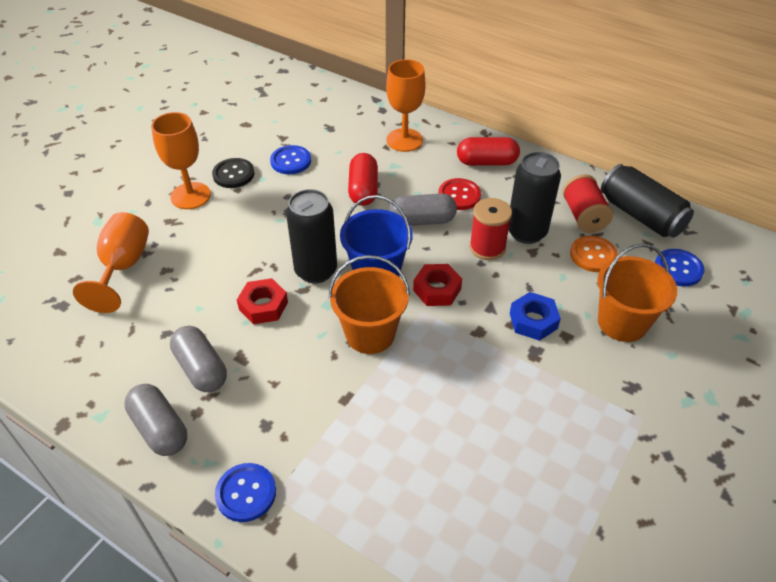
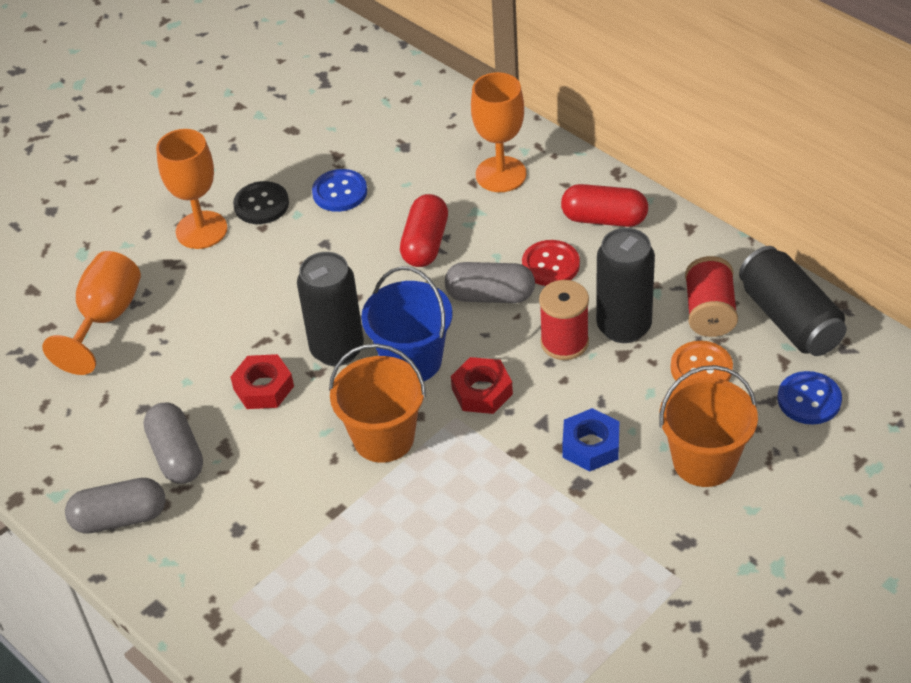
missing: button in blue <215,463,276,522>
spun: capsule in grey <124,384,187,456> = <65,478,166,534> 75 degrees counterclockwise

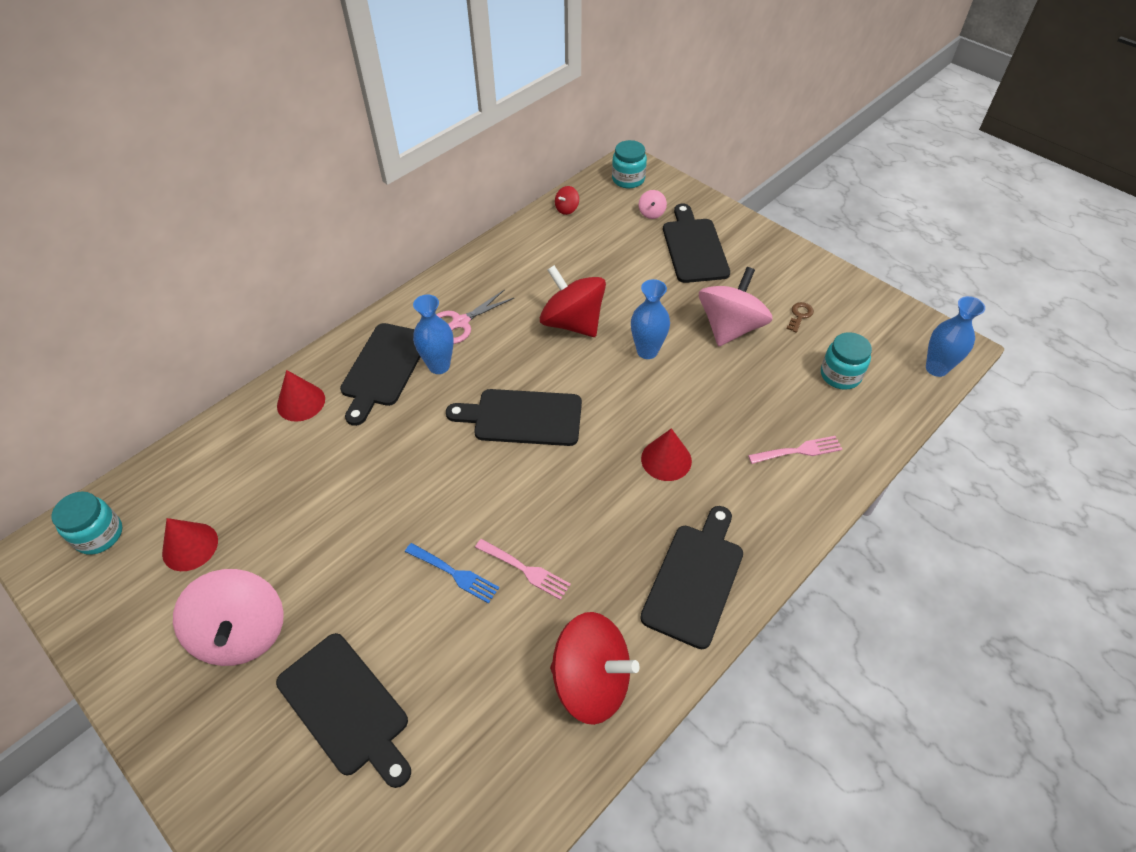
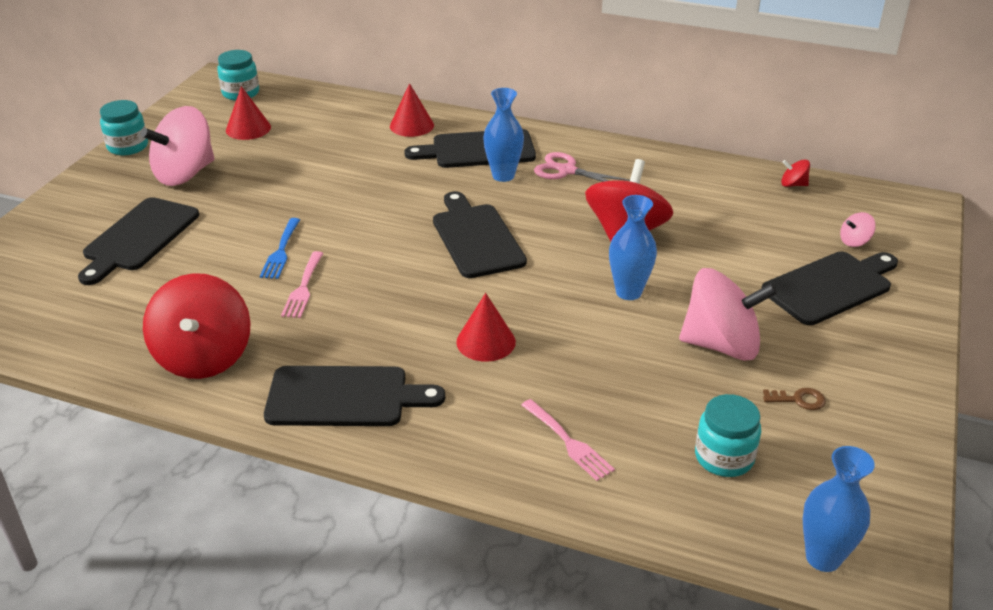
relocated: jar in turquoise <612,140,647,188> to <100,100,148,155>

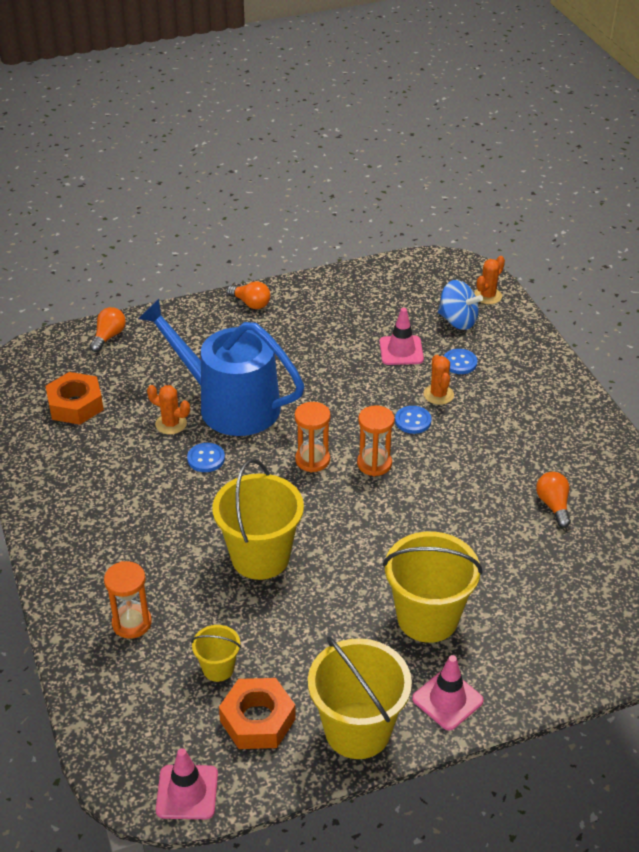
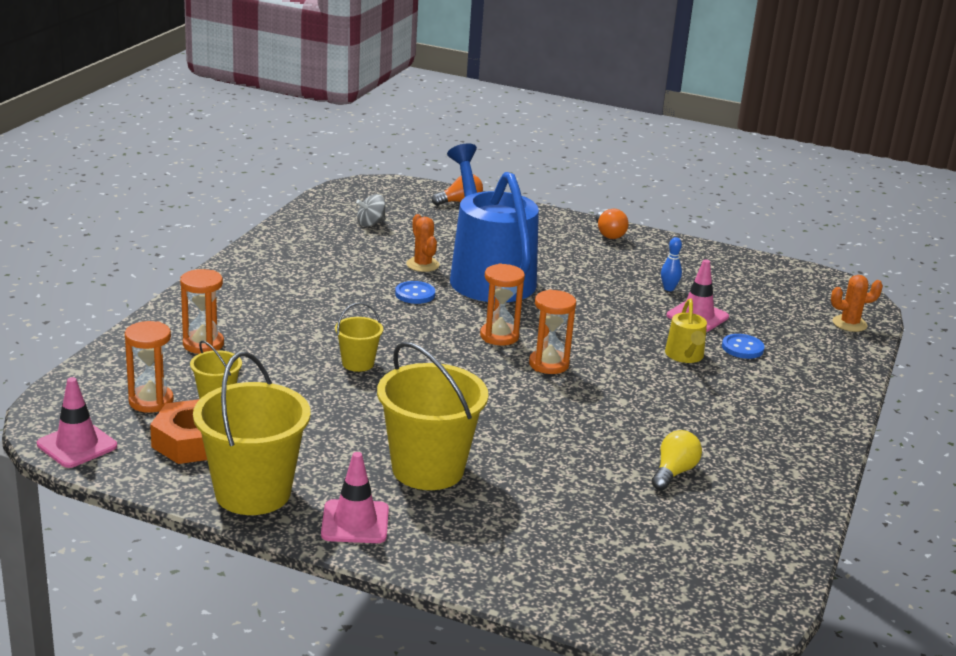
missing: button in blue <395,406,431,434>; spinning top in blue <438,280,483,330>
appeared: hourglass in orange <125,321,174,413>; bowling pin in blue <661,237,682,291>
exchanged: nut in orange <46,372,104,425> to spinning top in grey <356,194,386,227>; cactus in orange <423,355,454,405> to watering can in yellow <665,299,707,363>
colour: light bulb in orange <536,472,571,528> to light bulb in yellow <651,430,702,490>
size: bucket in yellow <212,459,304,580> = <335,303,383,372> x0.50

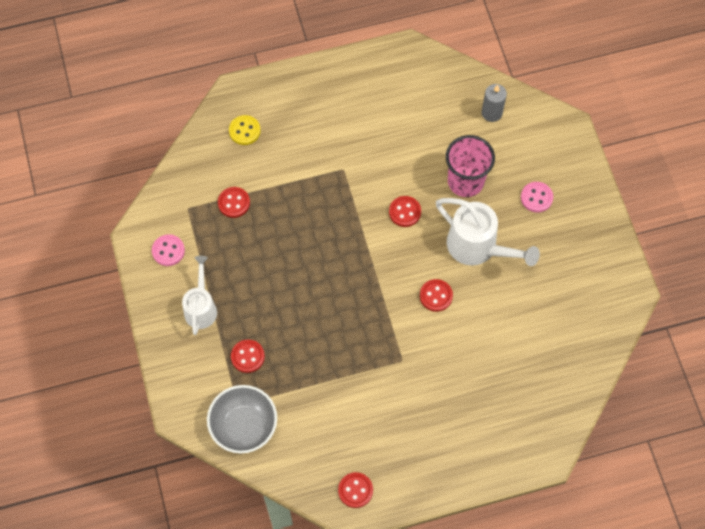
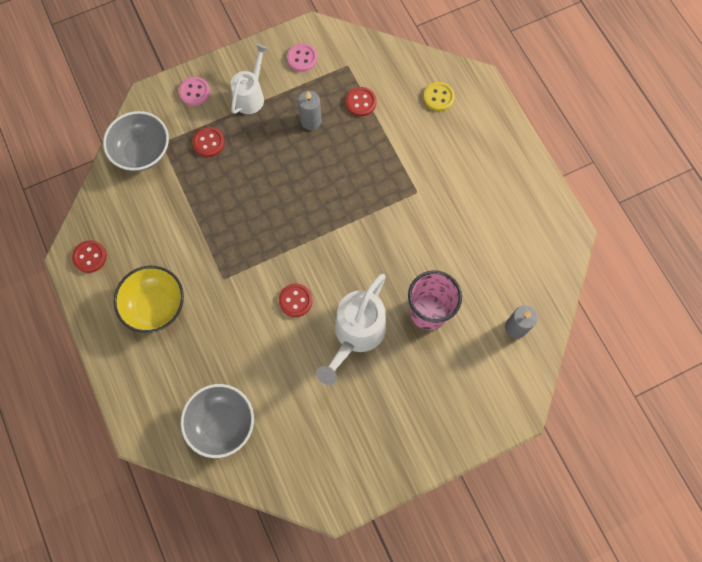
missing: button in red <389,196,421,227>
appeared: bowl in yellow <114,266,184,333>; bowl in grey <181,384,254,458>; candle in grey <298,91,322,130>
relocated: button in pink <521,182,553,213> to <179,77,210,106>
spun: watering can in white <182,256,217,335> = <230,44,268,114> 60 degrees counterclockwise

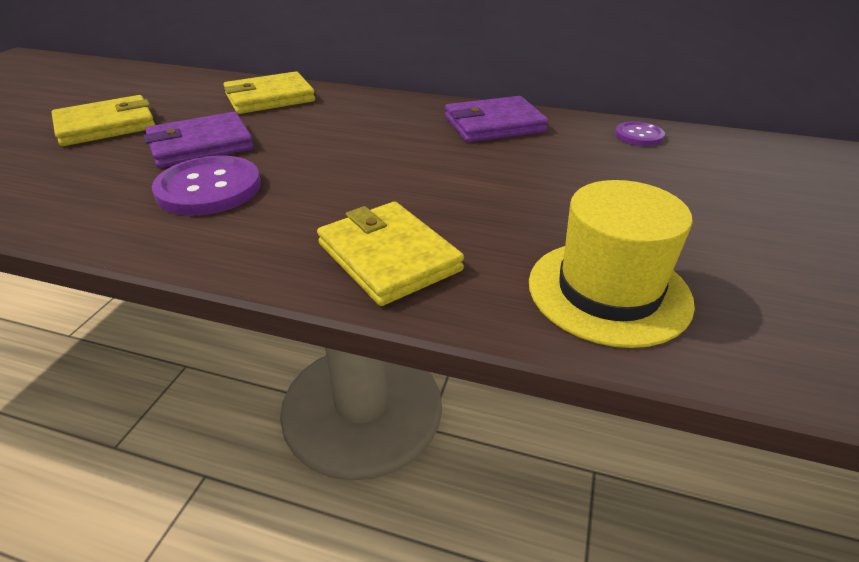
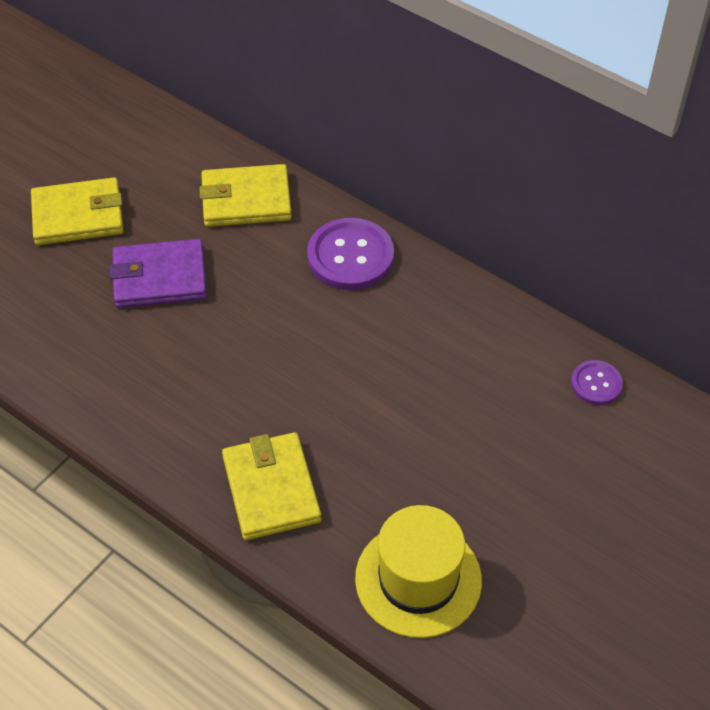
missing: wallet in purple <445,96,548,142>
relocated: button in purple <152,156,261,215> to <307,218,394,290>

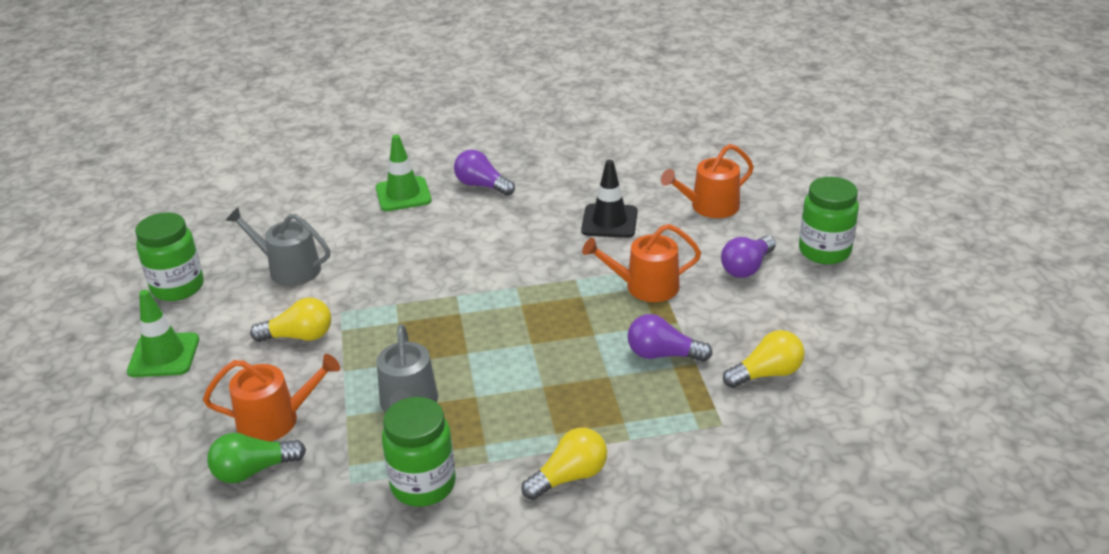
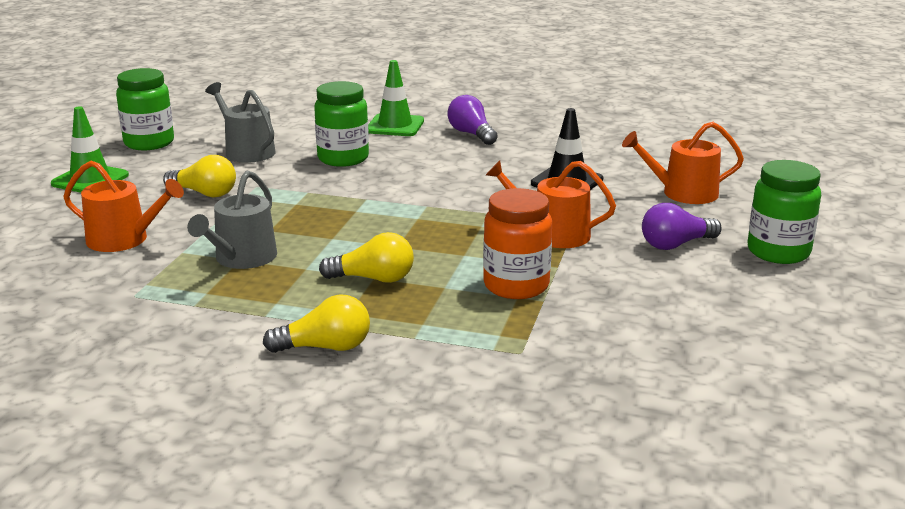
missing: light bulb in green <207,433,306,483>
relocated: jar in green <382,397,456,507> to <314,81,369,167>; light bulb in yellow <723,330,805,388> to <319,232,414,283>
exchanged: light bulb in purple <627,314,713,362> to jar in orange <483,188,552,299>

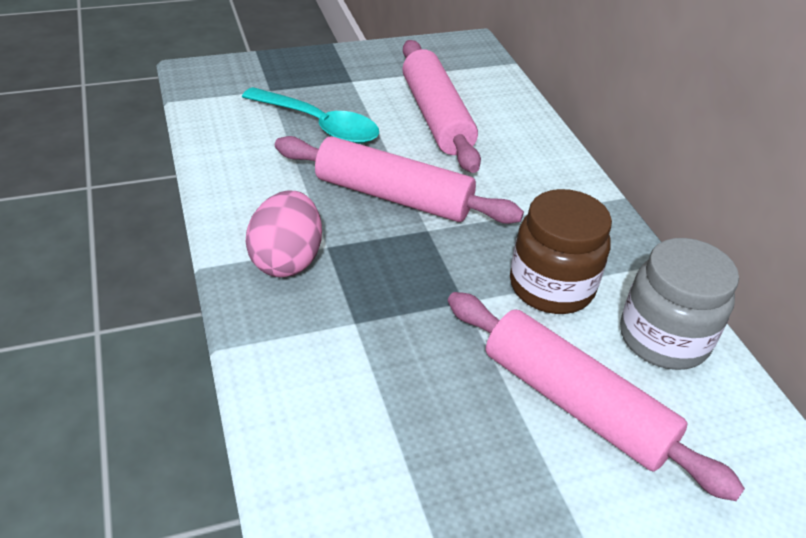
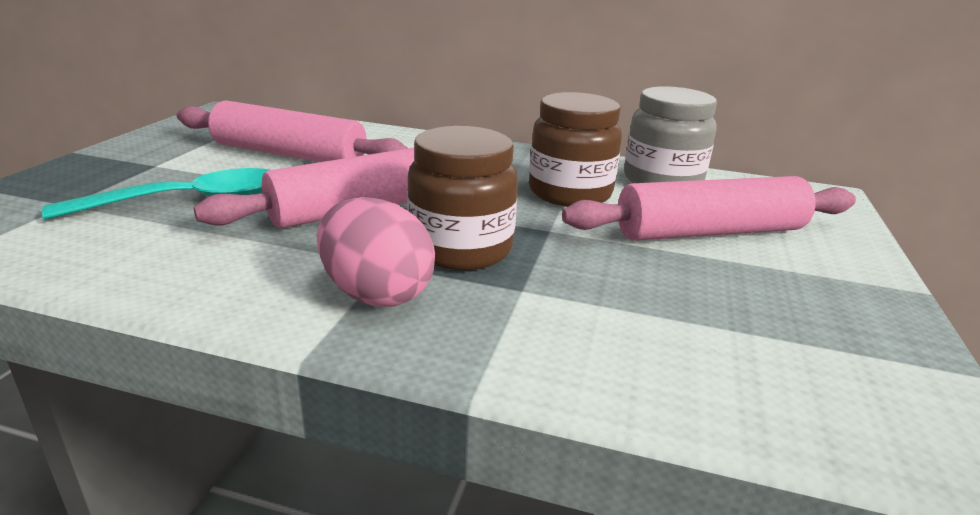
appeared: jar in brown <407,126,518,270>

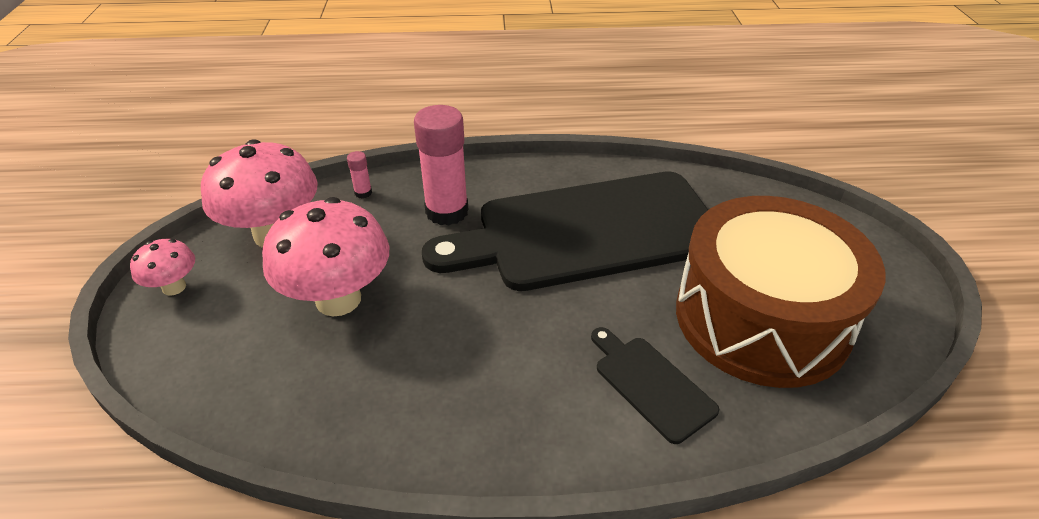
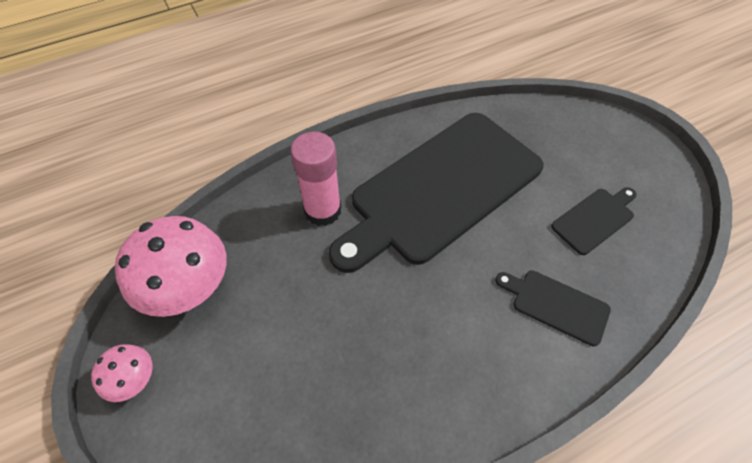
missing: mushroom in pink <262,197,389,316>; glue stick in pink <347,151,372,198>
exchanged: drum in brown <676,196,886,388> to cutting board in black <551,187,637,255>

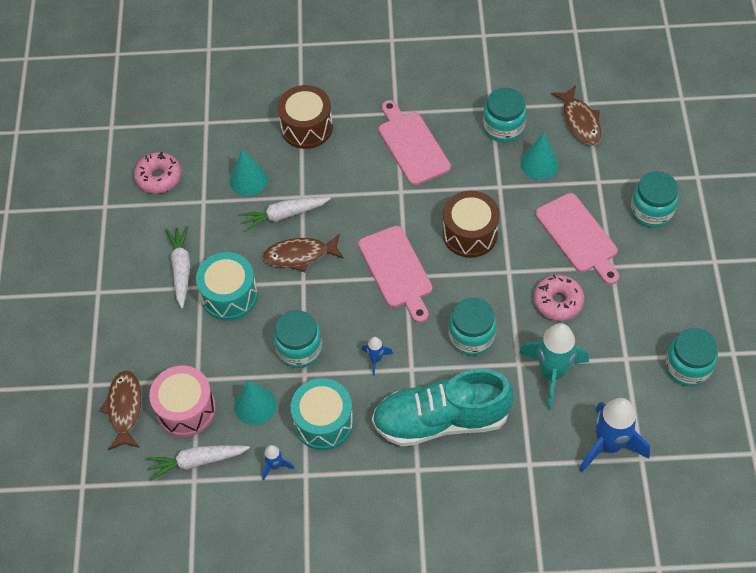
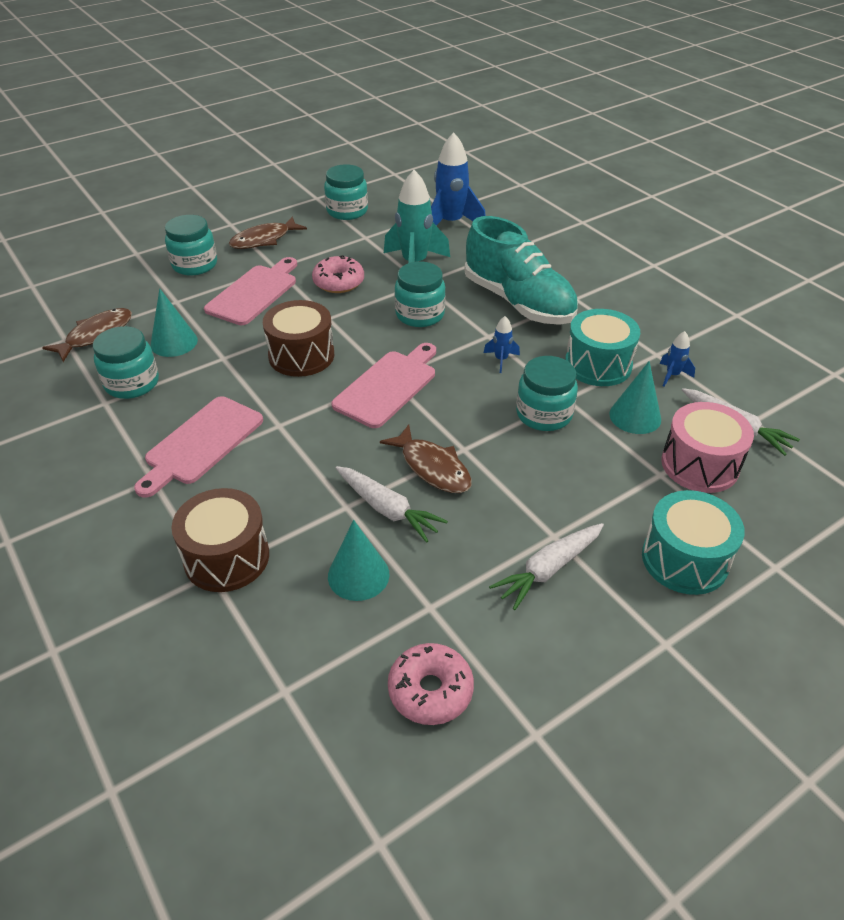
relocated: fish in brown <100,370,142,450> to <229,216,307,249>; drum in turquoise <196,252,258,320> to <642,490,745,595>

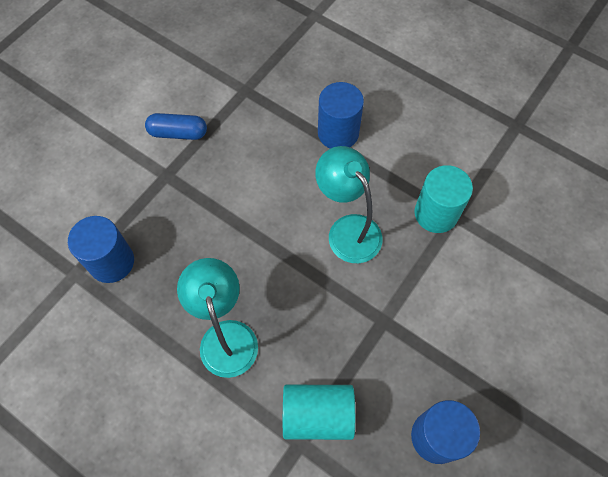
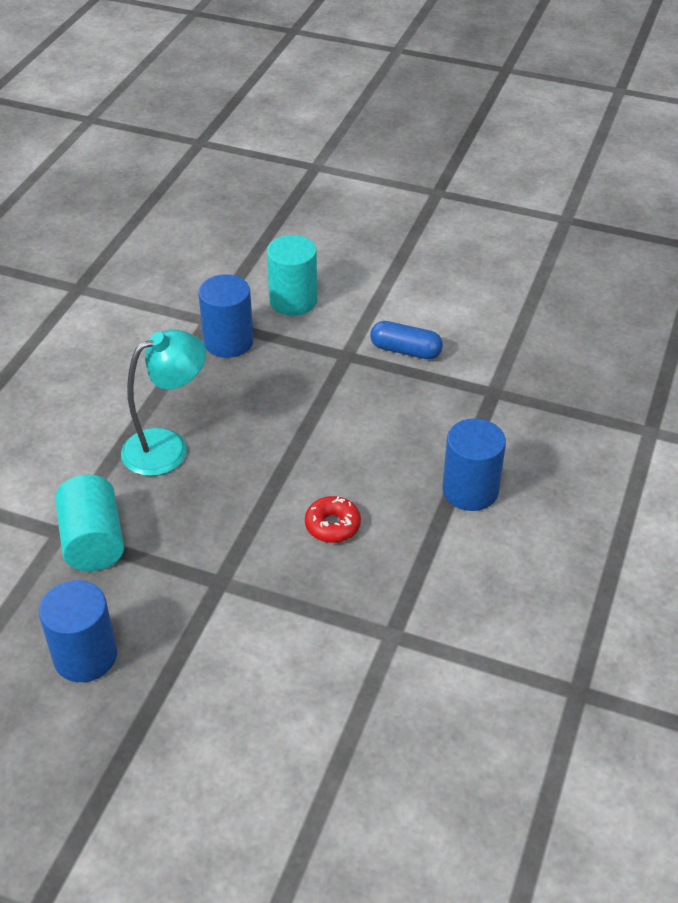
relocated: cylinder in turquoise <414,165,473,233> to <267,235,317,316>
exchanged: lamp in turquoise <315,146,382,263> to donut in red <305,496,361,543>
spun: capsule in blue <145,113,207,140> = <370,321,443,359> 60 degrees counterclockwise

